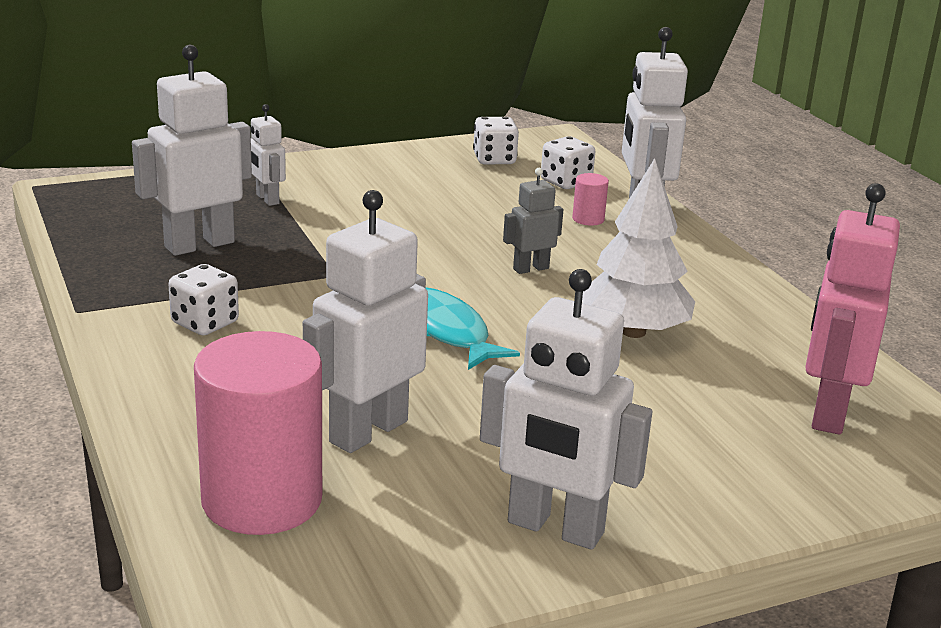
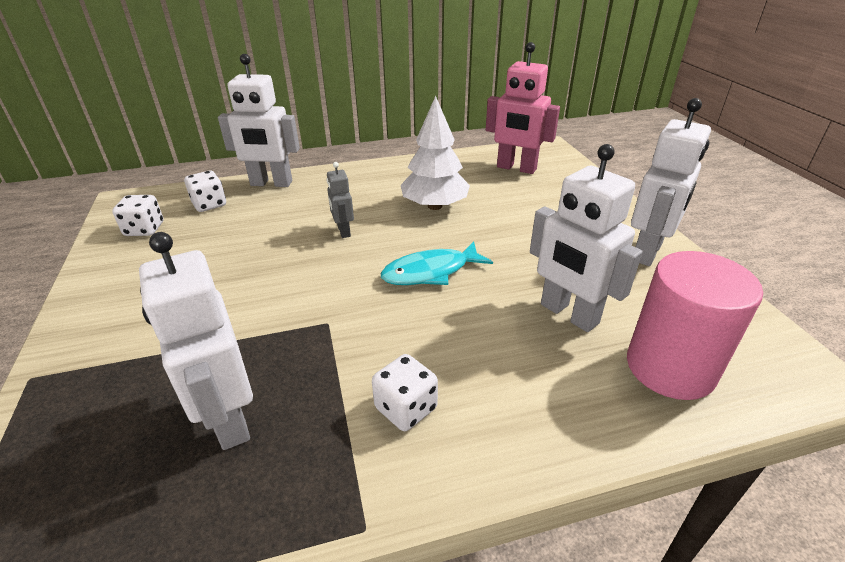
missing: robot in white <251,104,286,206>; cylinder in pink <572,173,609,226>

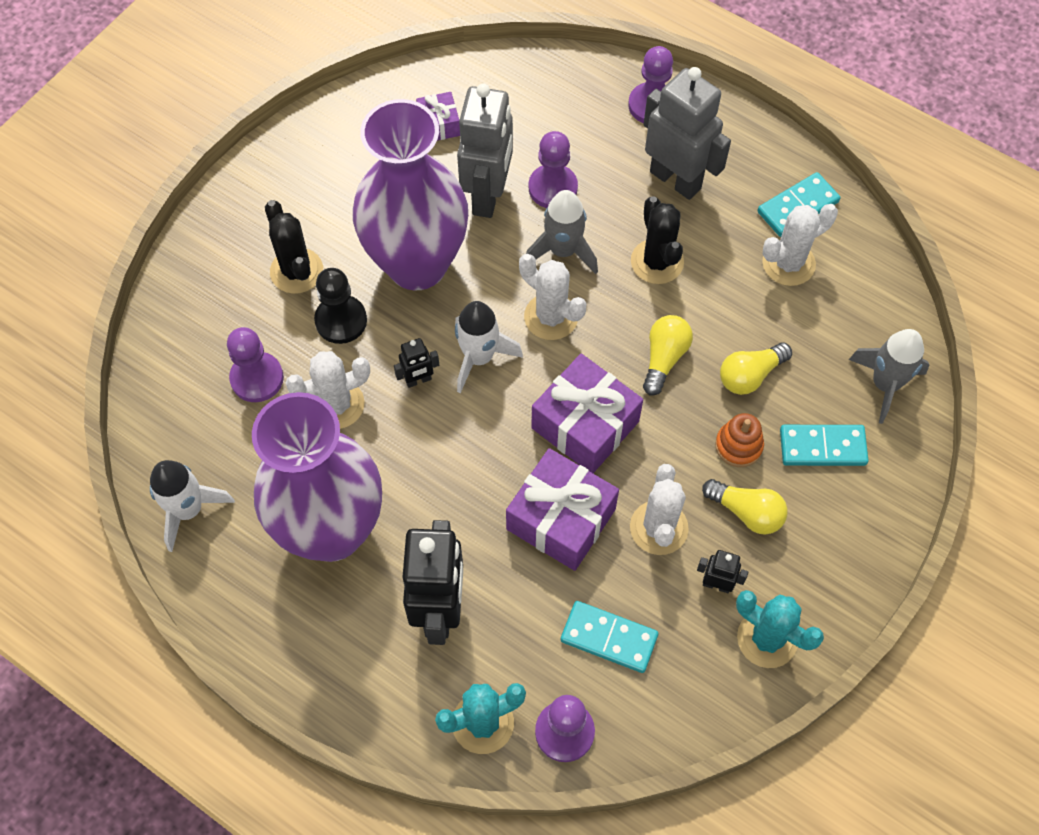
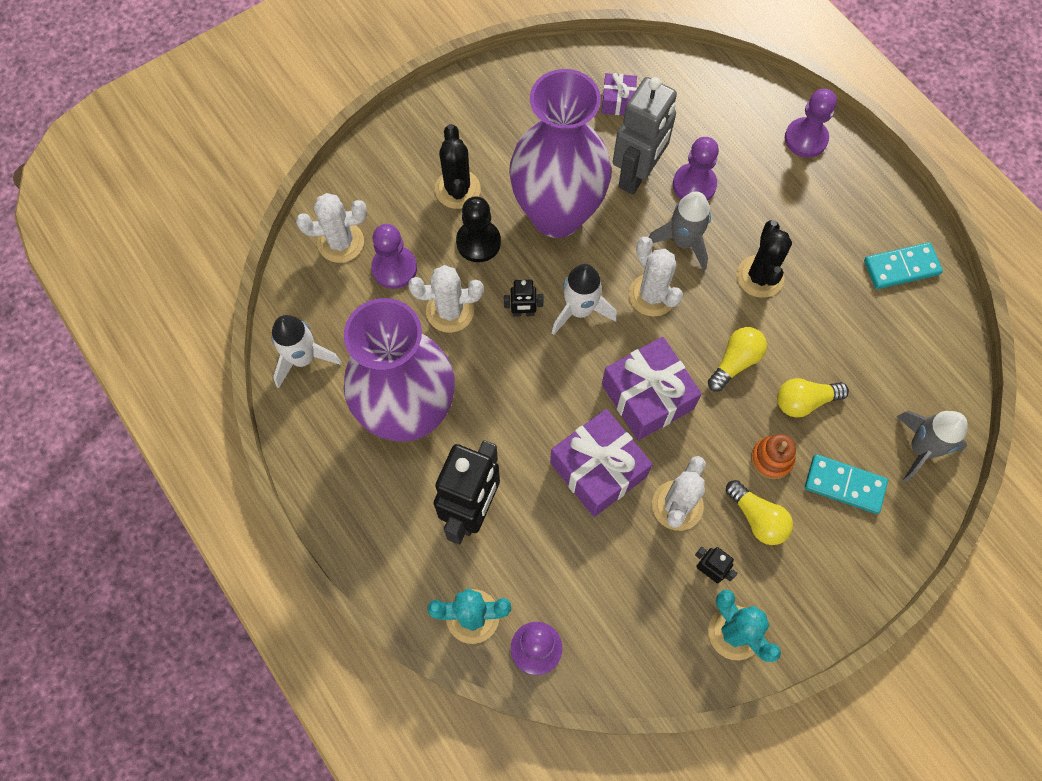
missing: domino in turquoise <561,601,659,673>; robot in grey <643,67,731,200>
relocated: cactus in white <762,204,838,286> to <296,193,367,263>

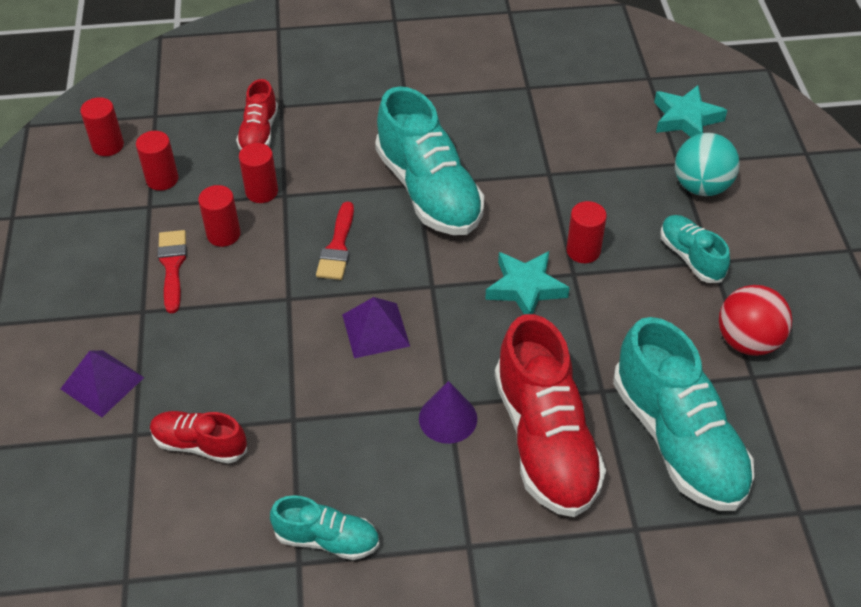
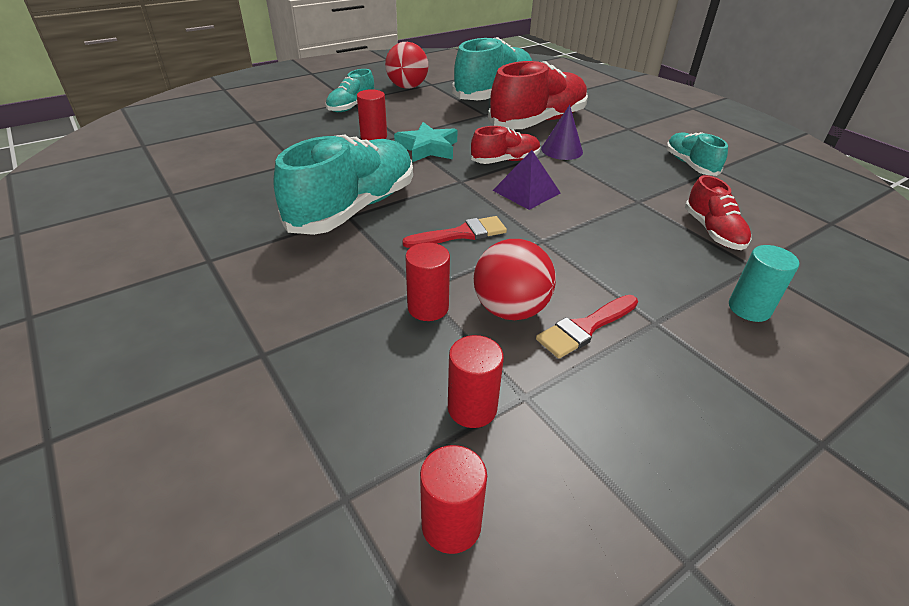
missing: star in turquoise <654,85,727,137>; ball in turquoise <675,133,740,196>
relocated: shoe in red <236,79,278,150> to <471,126,541,164>
exchanged: pyramid in purple <61,350,144,417> to cylinder in turquoise <729,245,799,322>; cylinder in red <198,185,241,247> to ball in red <474,239,556,320>

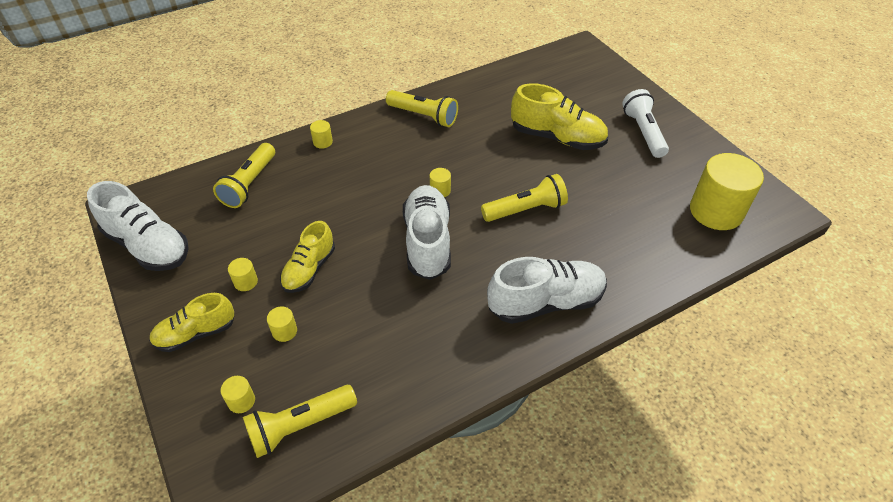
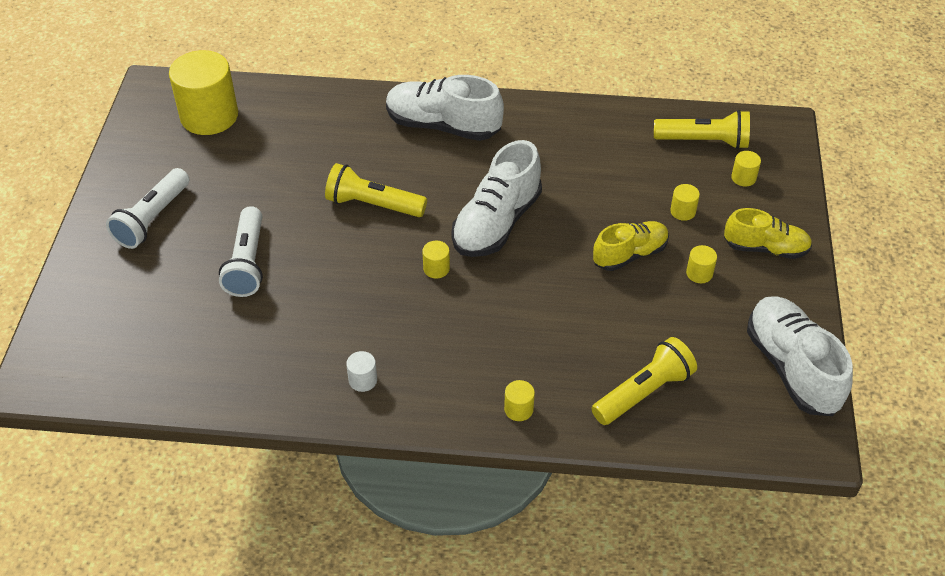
exchanged: flashlight in yellow <386,90,458,127> to cylinder in white <346,351,377,392>; shoe in yellow <511,83,608,150> to flashlight in white <219,206,263,297>

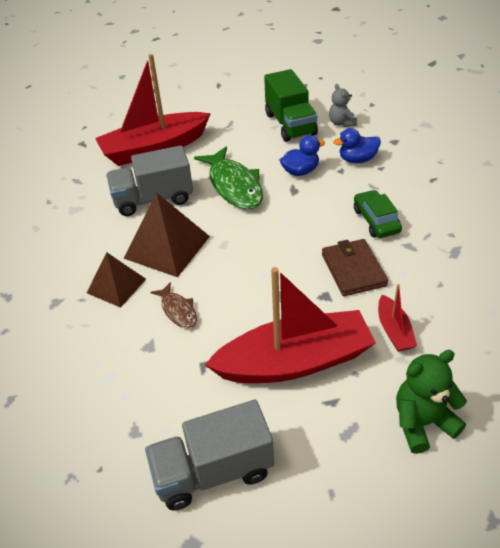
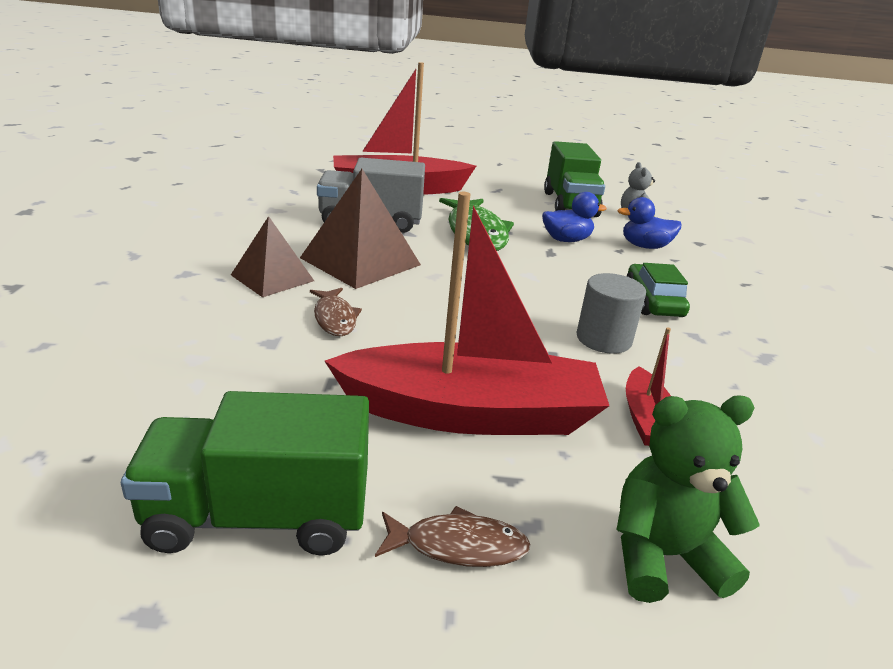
appeared: fish in brown <375,506,531,567>
exchanged: wallet in brown <322,239,388,296> to cylinder in grey <576,273,646,354>
colour: truck in grey <145,400,274,511> to truck in green <121,391,369,556>

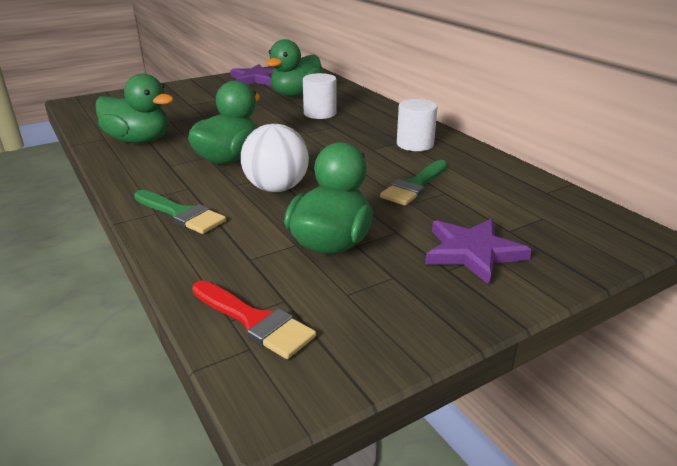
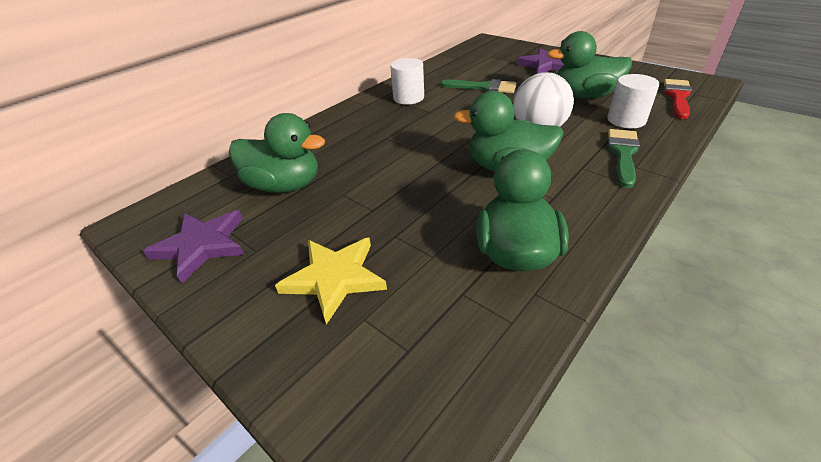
appeared: star in yellow <275,238,387,325>
relocated: cylinder in white <303,73,336,119> to <607,74,659,128>

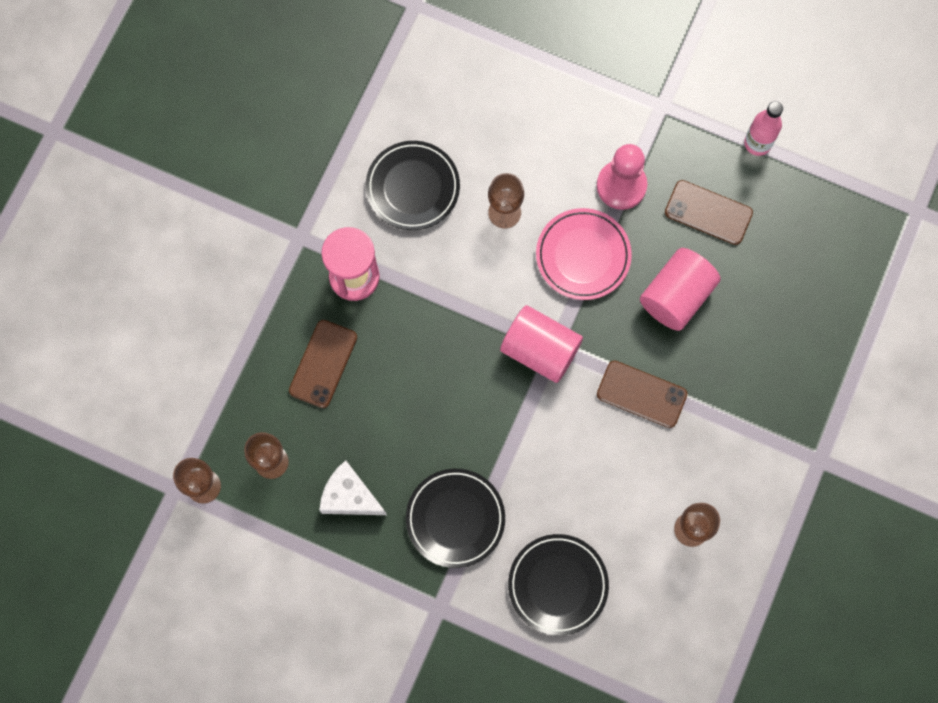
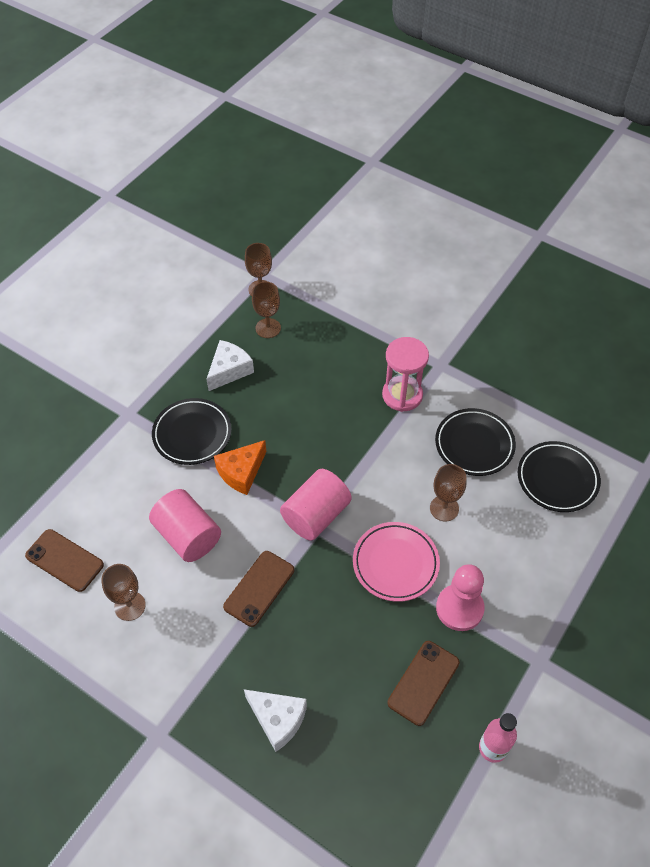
appeared: cheese in orange <214,440,266,495>; cheese in white <244,689,307,752>
relocated: phone in brown <289,320,357,408> to <25,529,104,592>; plate in black <508,534,609,636> to <518,441,601,512>; cylinder in pink <640,248,721,331> to <149,489,221,562>

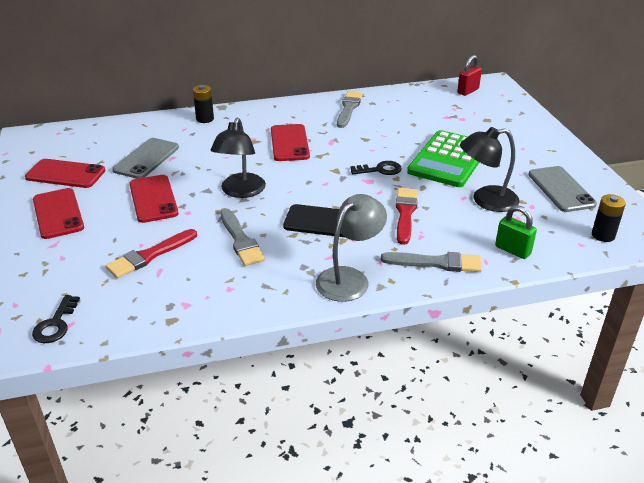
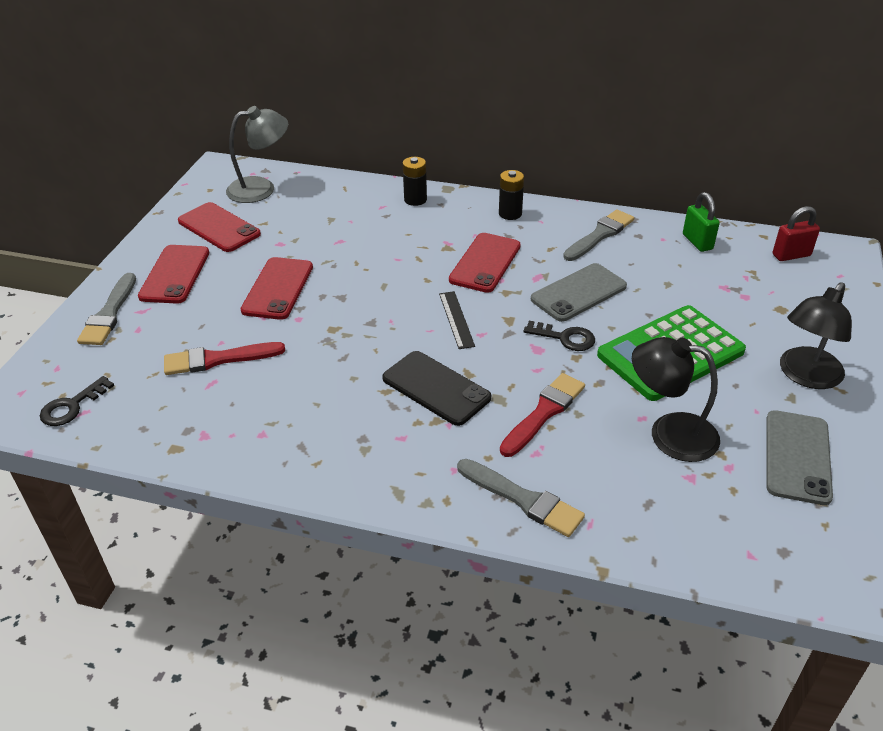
appeared: ruler in black <439,291,475,349>
relocated: phone in grey <112,138,179,179> to <531,263,627,322>; lamp in black <211,118,266,198> to <780,282,852,389>; brush in grey <220,209,265,266> to <77,273,136,345>; lamp in grey <316,194,387,302> to <226,106,288,203>; padlock in green <495,205,537,259> to <683,192,720,252>; battery in black <592,194,626,242> to <499,170,524,220>

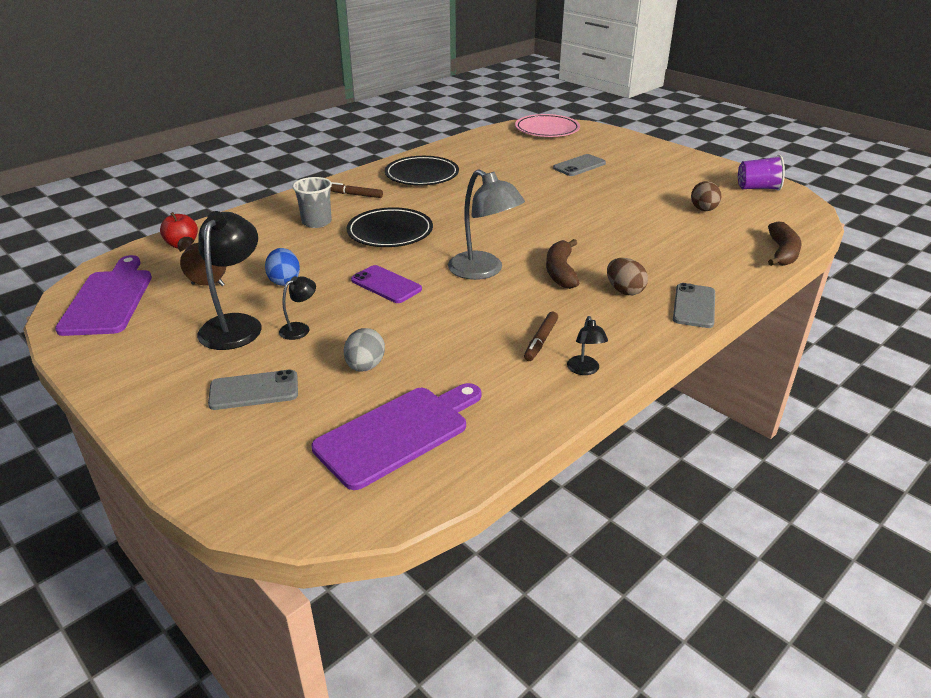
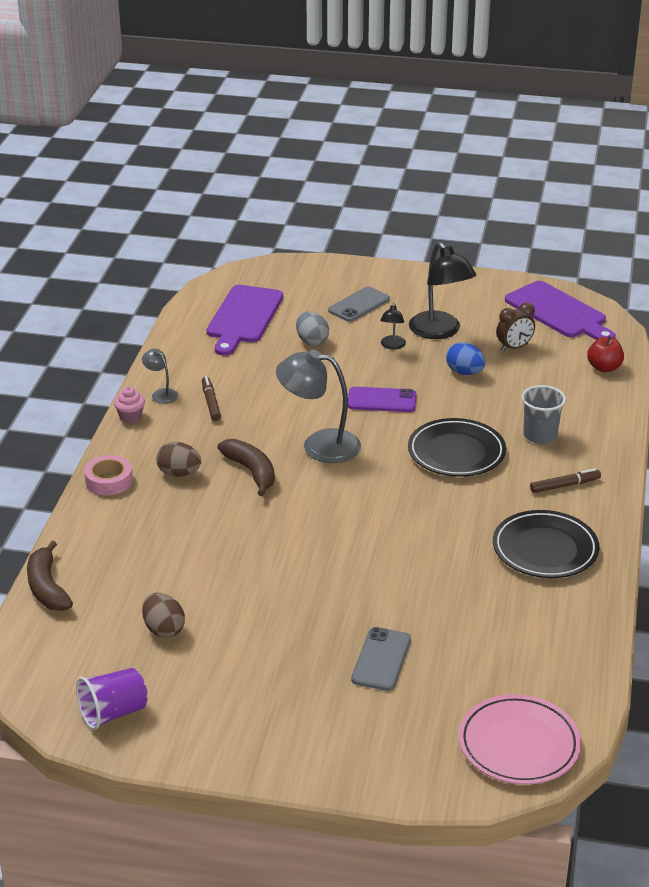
appeared: cupcake in pink <114,386,145,423>
exchanged: phone in grey <673,283,715,328> to tape in pink <84,455,133,496>
colour: lamp in black <567,316,608,375> to lamp in grey <142,349,178,404>

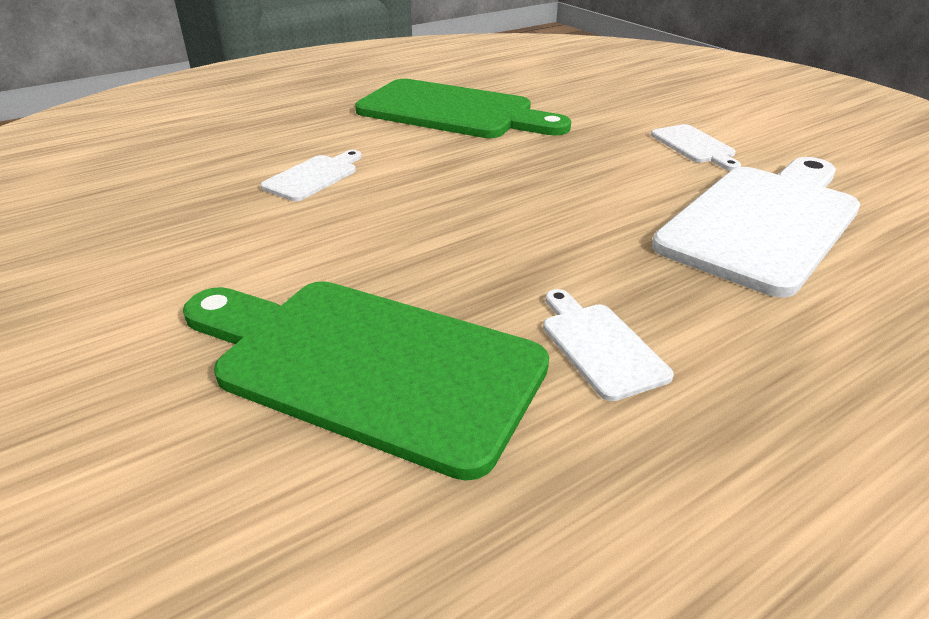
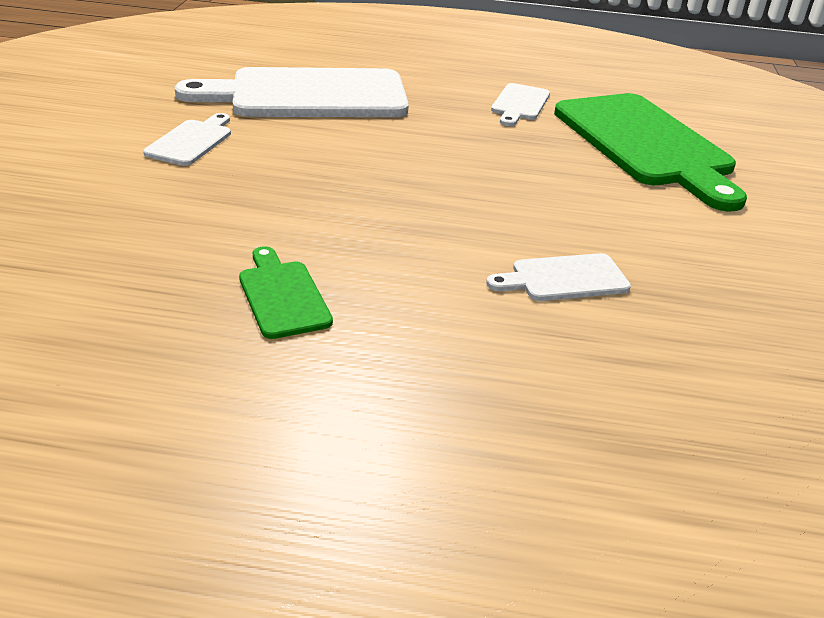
size: cutting board in green <355,79,571,138> = <239,246,333,339> x0.45

